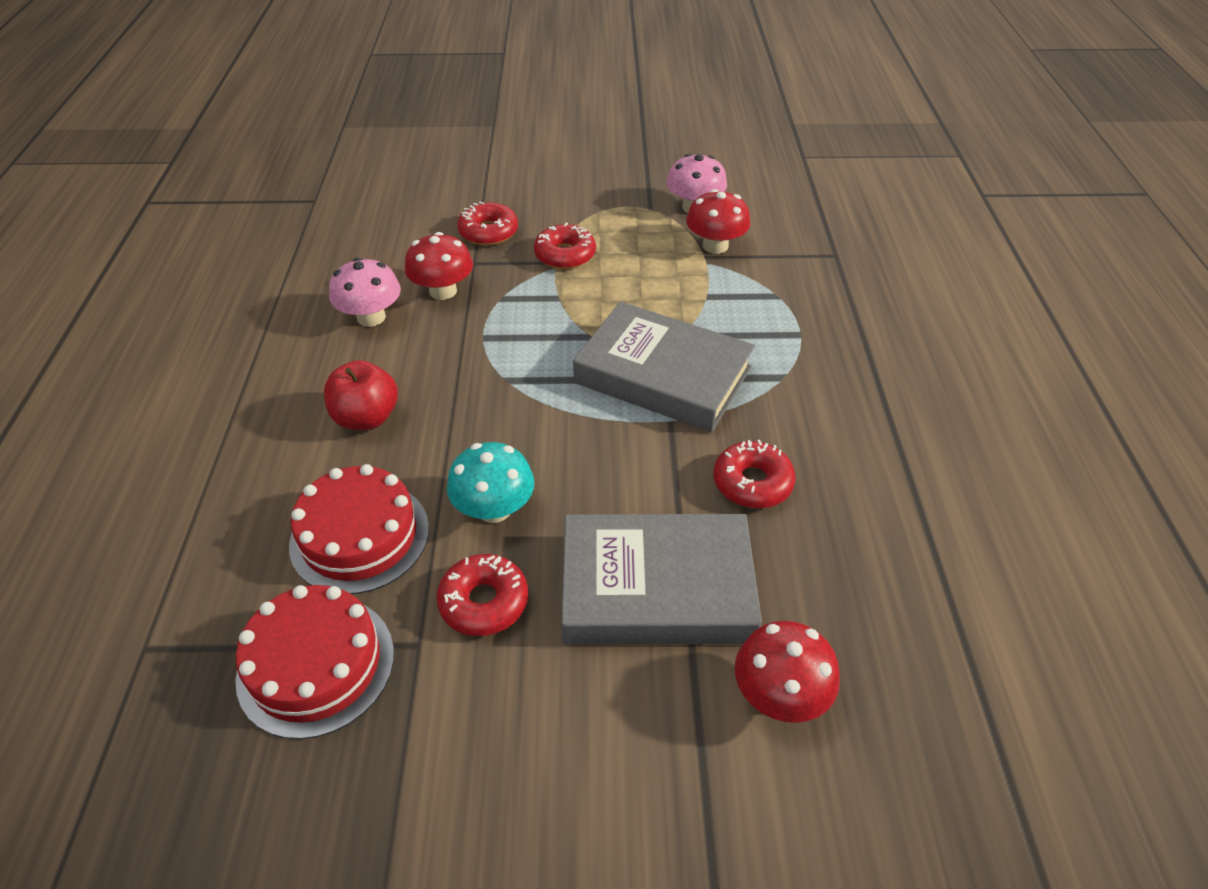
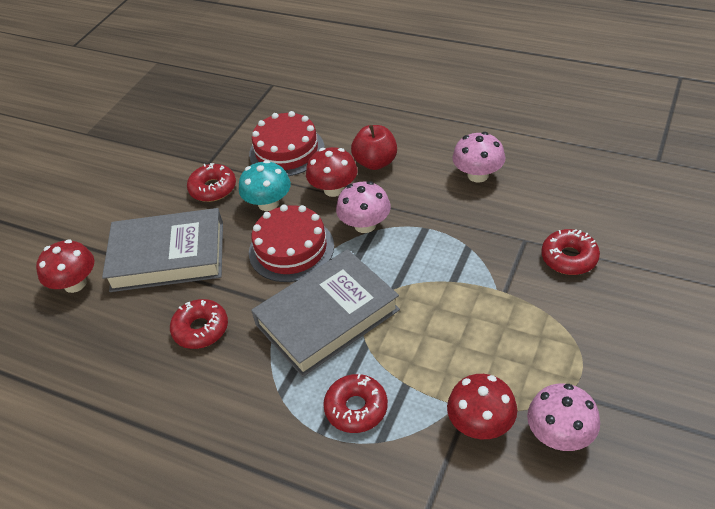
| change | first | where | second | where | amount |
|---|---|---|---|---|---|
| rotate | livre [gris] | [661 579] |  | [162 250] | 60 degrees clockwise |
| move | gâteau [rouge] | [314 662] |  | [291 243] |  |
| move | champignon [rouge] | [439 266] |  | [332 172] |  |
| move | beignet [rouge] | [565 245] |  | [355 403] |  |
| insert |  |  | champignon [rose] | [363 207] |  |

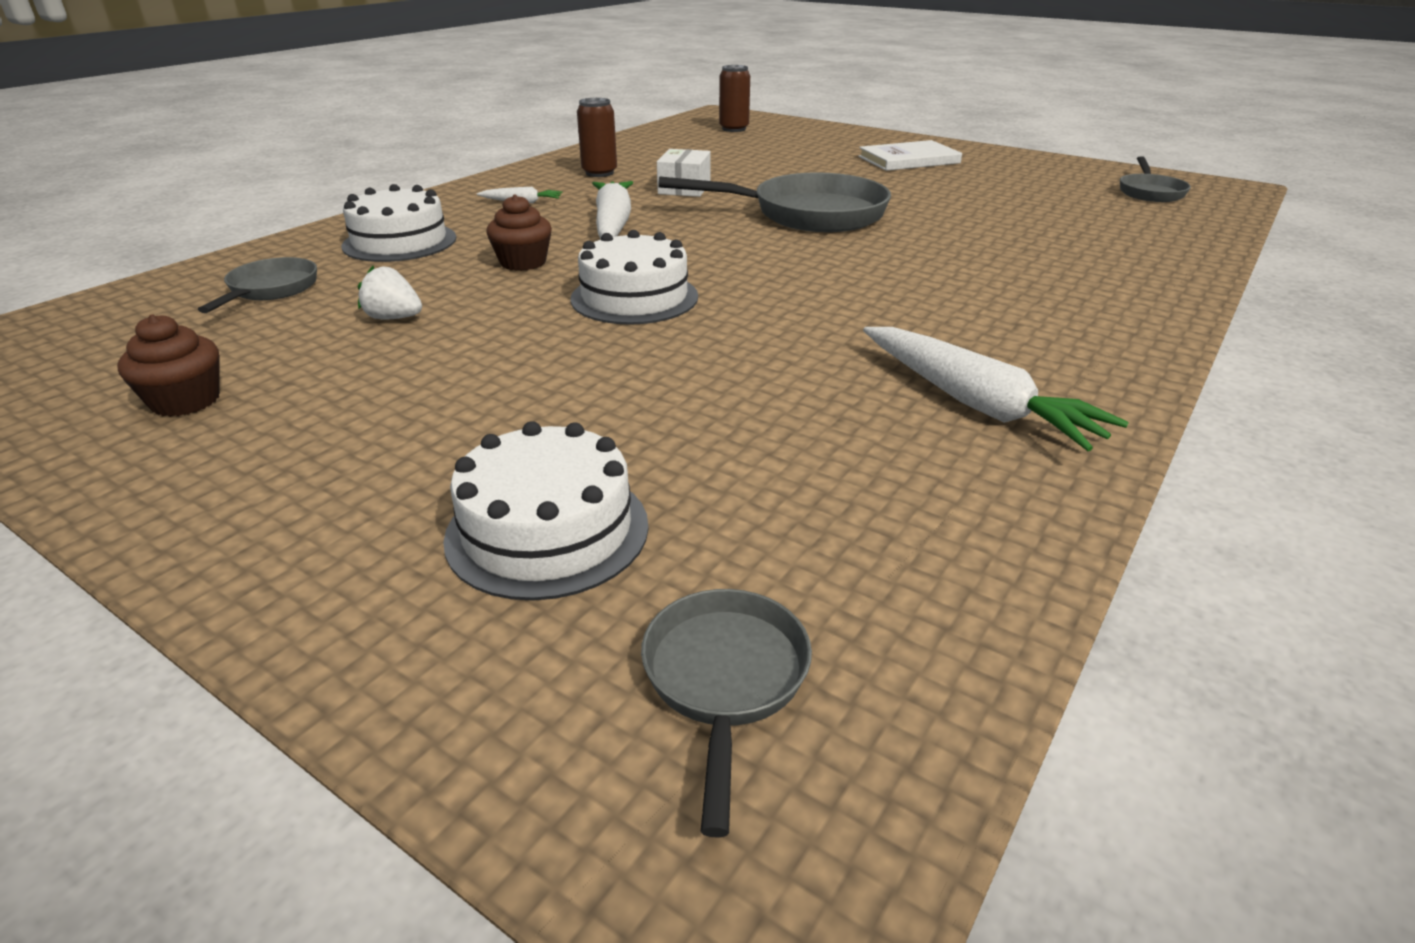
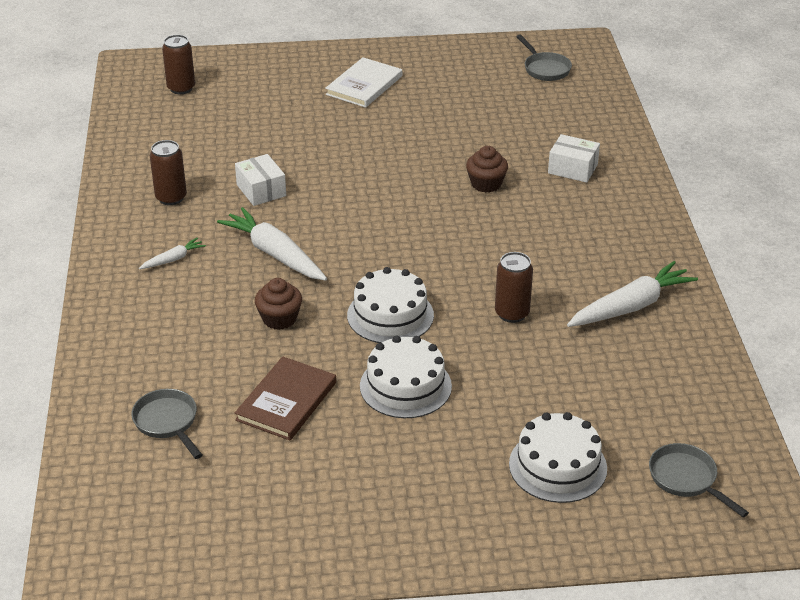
| change | first | where | second | where | amount |
|---|---|---|---|---|---|
| replace | fraise [blanc] | [390 292] | livre [marron] | [285 398] |  |
| move | gâteau [blanc] | [399 223] |  | [406 376] |  |
| move | muffin [marron] | [168 365] |  | [487 169] |  |
| insert |  |  | canette [marron] | [514 287] |  |
| insert |  |  | boîte [blanc] | [574 158] |  |
| rotate | carotte [blanc] | [996 389] |  | [632 294] | 45 degrees counterclockwise |
| delete | poêle [gris] | [774 202] |  |  |  |

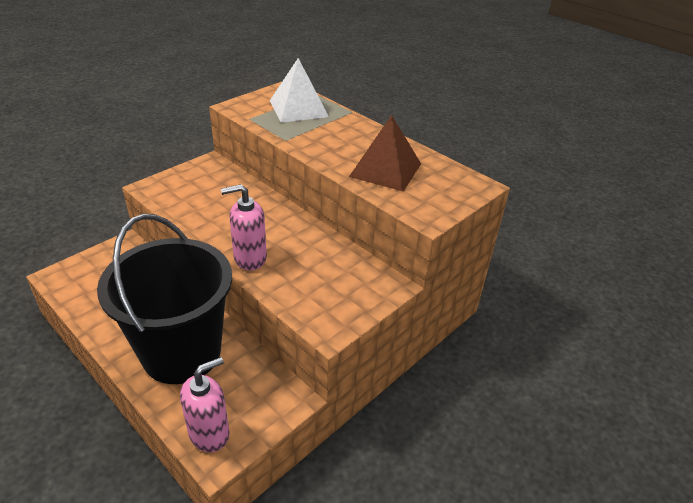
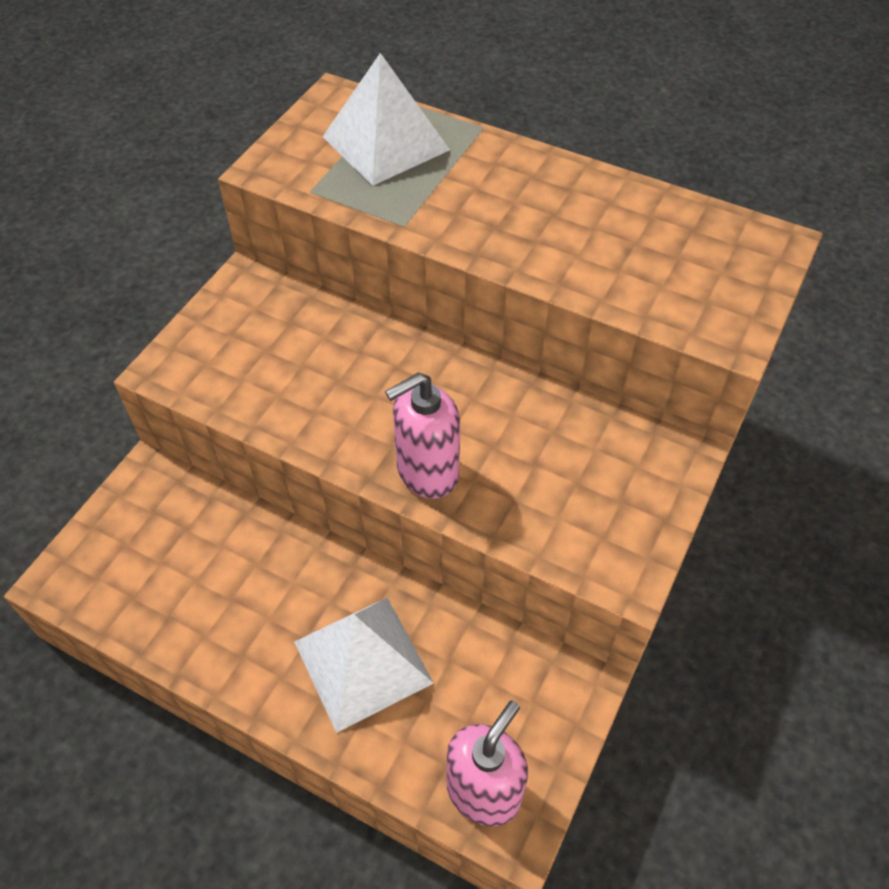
| change | first | where | second | where | amount |
|---|---|---|---|---|---|
| replace | seau [noir] | [164 299] | pyramide [blanc] | [364 665] |  |
| delete | pyramide [marron] | [385 153] |  |  |  |

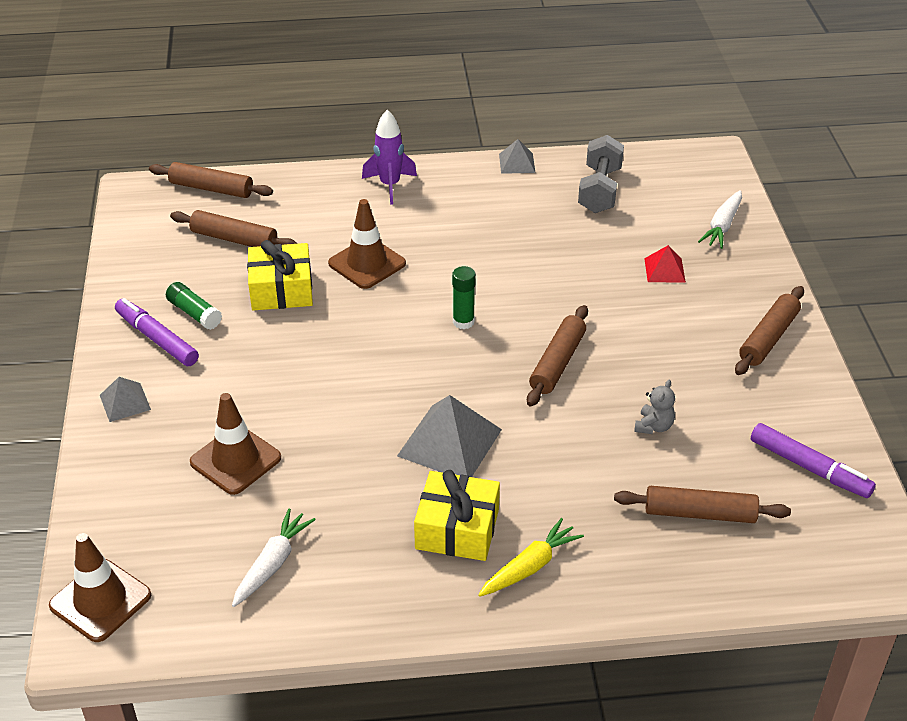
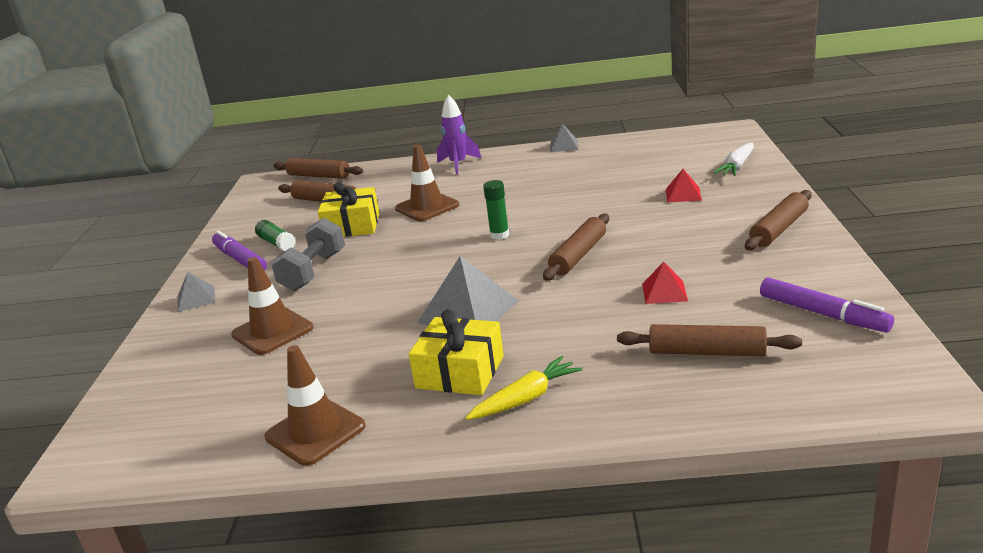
| change | first | where | second | where | amount |
|---|---|---|---|---|---|
| move | cône de chantier [marron] | [100 587] |  | [315 405] |  |
| move | haltère [gris] | [601 174] |  | [308 254] |  |
| replace | ours en peluche [gris] | [654 407] | pyramide [rouge] | [665 283] |  |
| delete | carotte [blanc] | [274 558] |  |  |  |

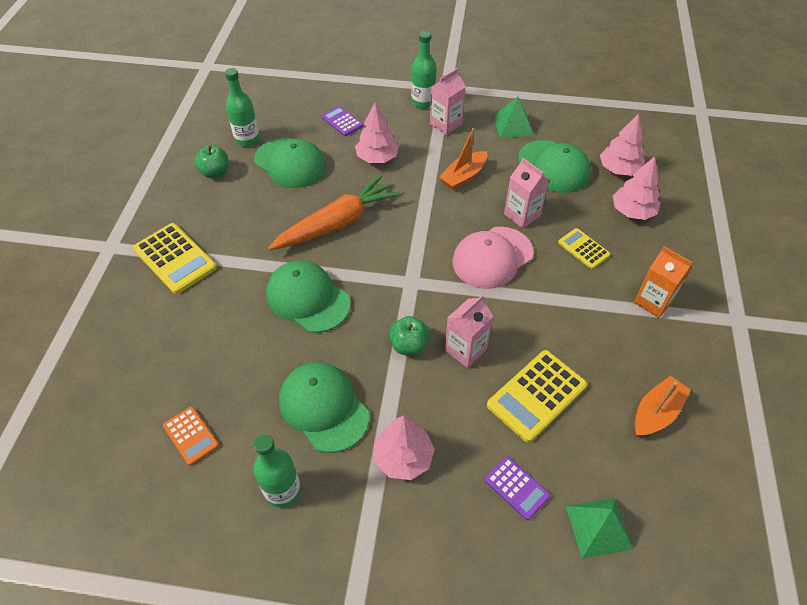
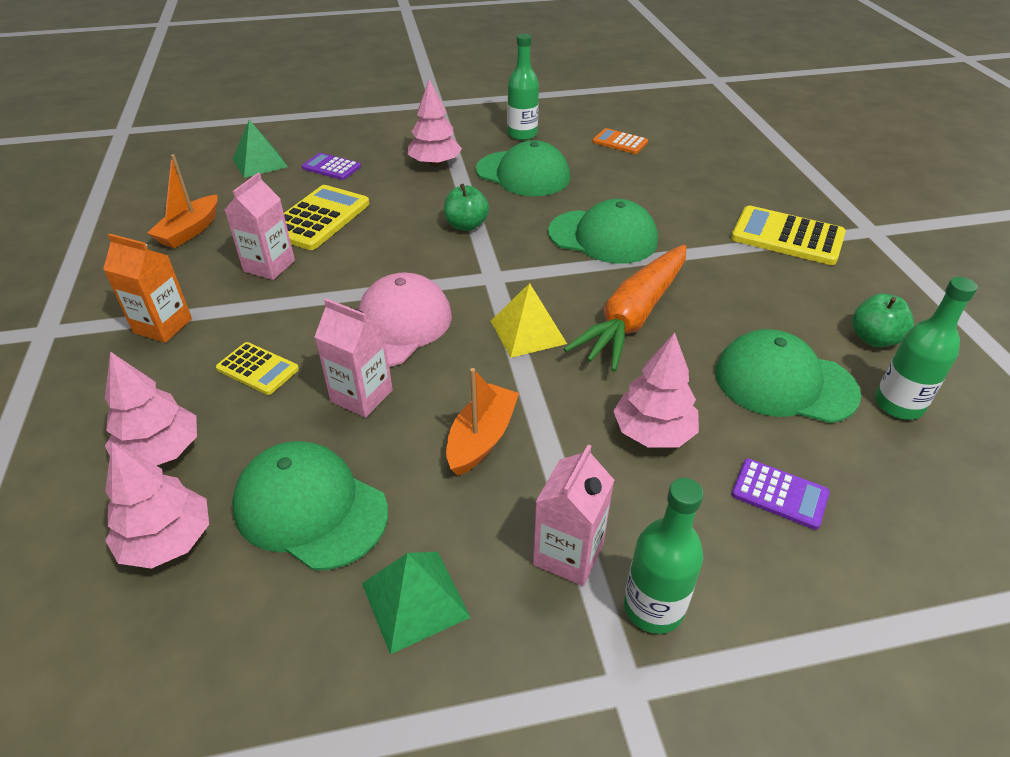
| change | first | where | second | where | amount |
|---|---|---|---|---|---|
| move | brique de lait [rose] | [469 331] |  | [260 226] |  |
| insert |  |  | pyramide [jaune] | [529 320] |  |

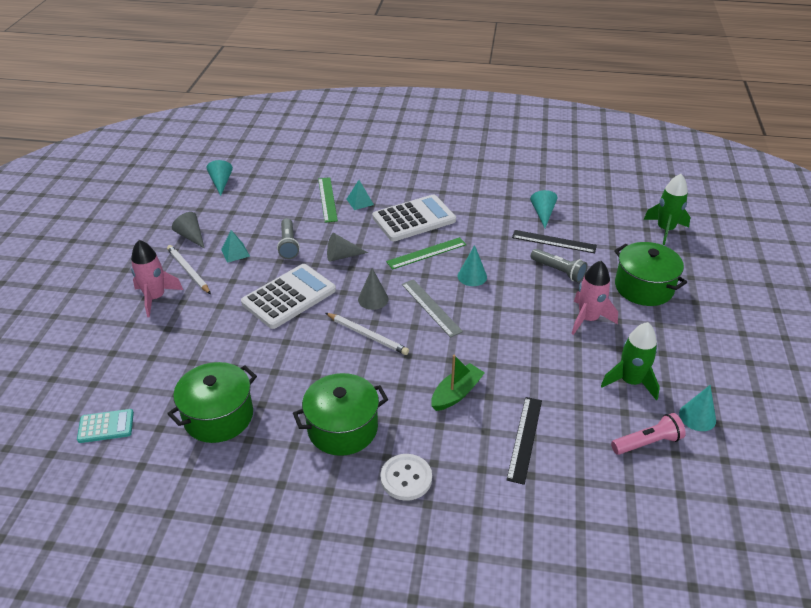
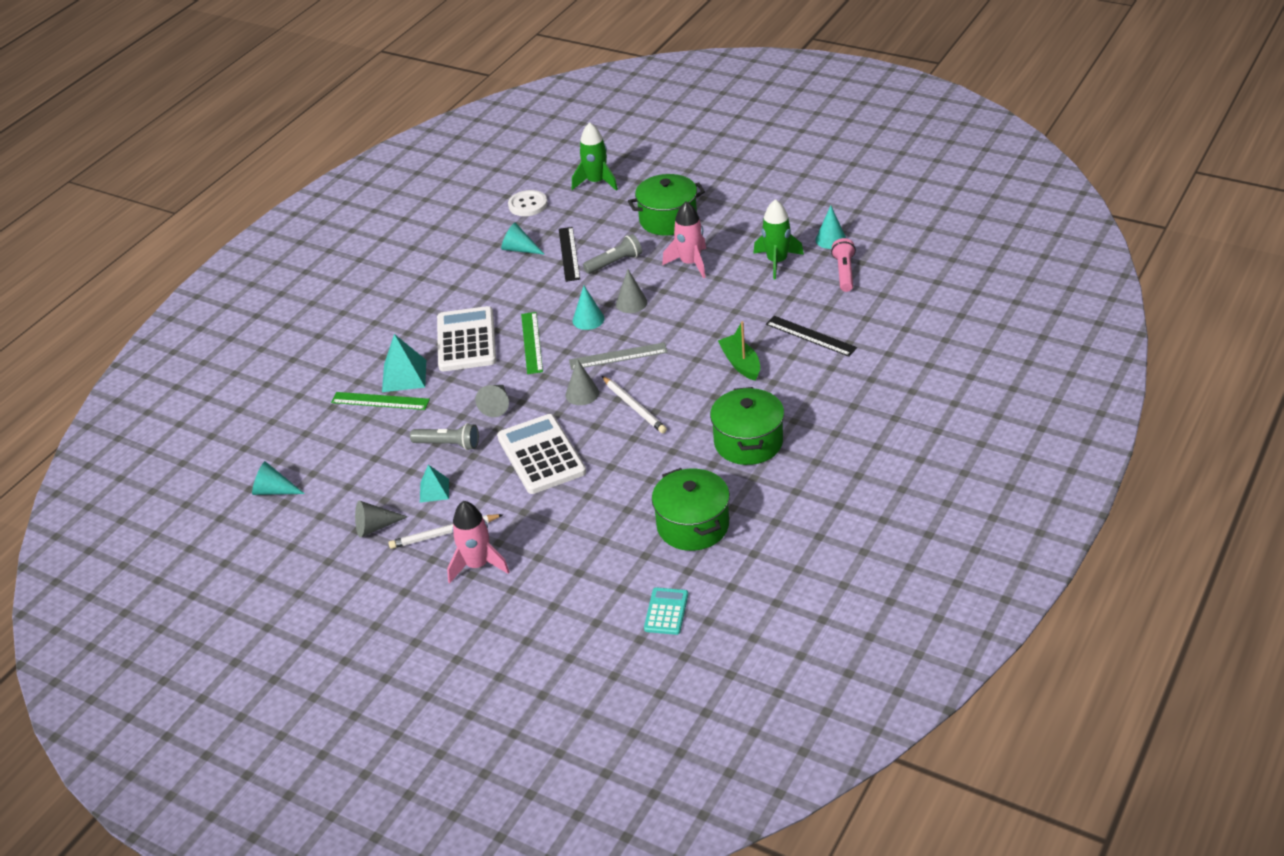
| change | first | where | second | where | amount |
|---|---|---|---|---|---|
| resize | pyramide [turquoise] | [360 195] |  | [404 363] | x1.61 |
| move | bouton [blanc] | [406 477] |  | [528 203] |  |
| rotate | règle [noir] | [554 241] |  | [569 254] | 45 degrees counterclockwise |
| rotate | crayon [blanc] | [367 334] |  | [634 404] | 90 degrees clockwise |
| insert |  |  | cône [gris] | [631 291] |  |

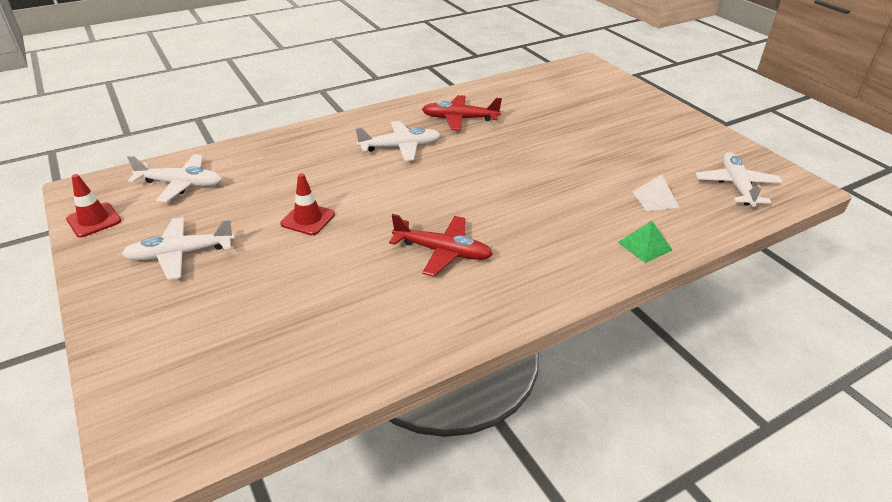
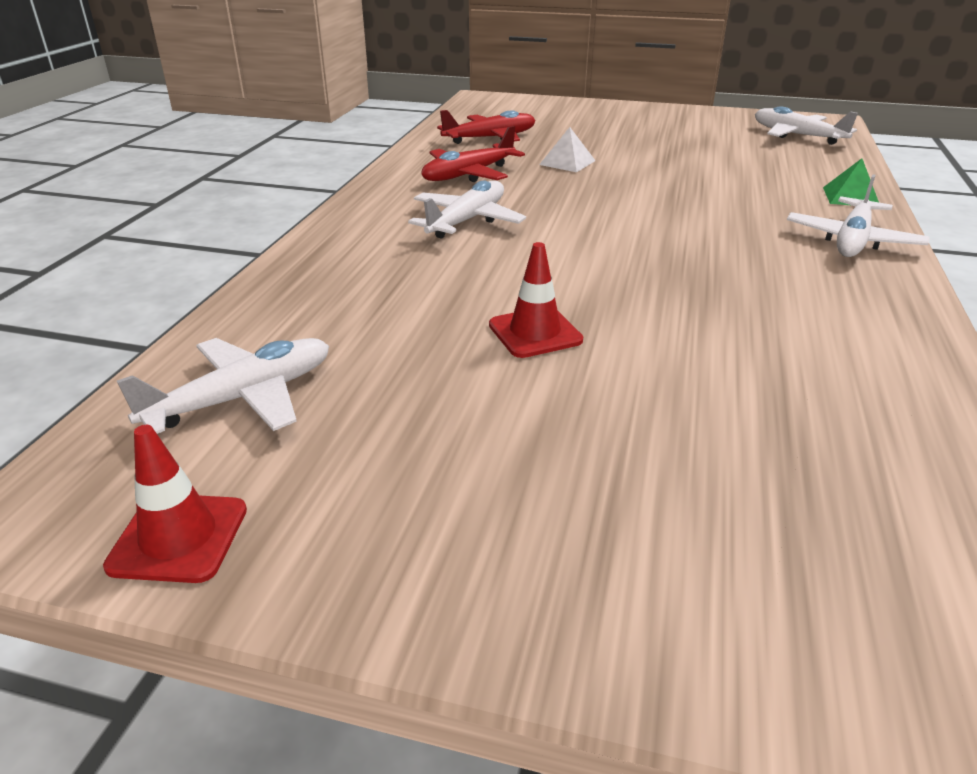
| change | first | where | second | where | amount |
|---|---|---|---|---|---|
| move | avion [rouge] | [441 245] |  | [486 127] |  |
| move | pyramide [blanc] | [655 193] |  | [567 149] |  |
| move | avion [blanc] | [178 248] |  | [858 215] |  |

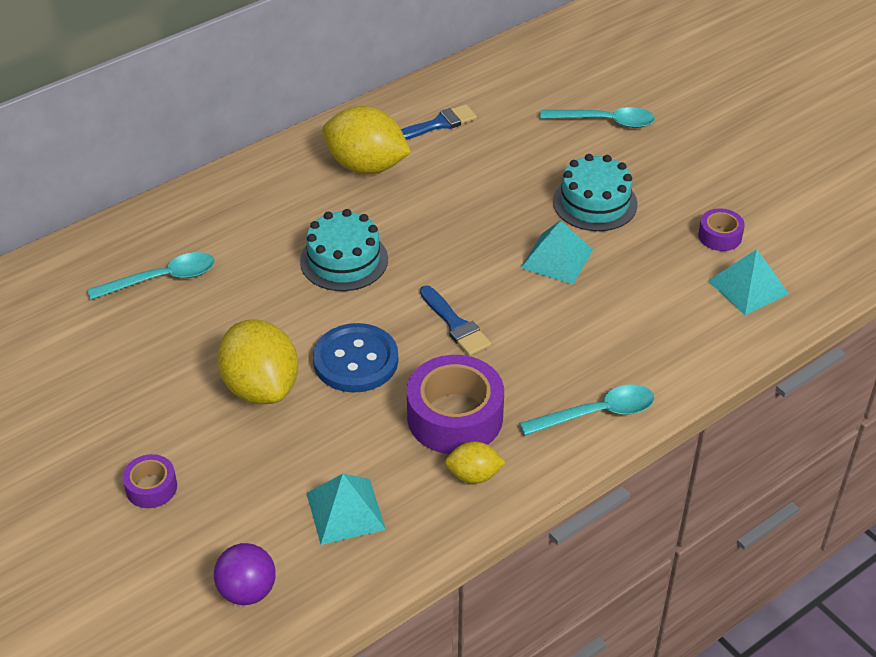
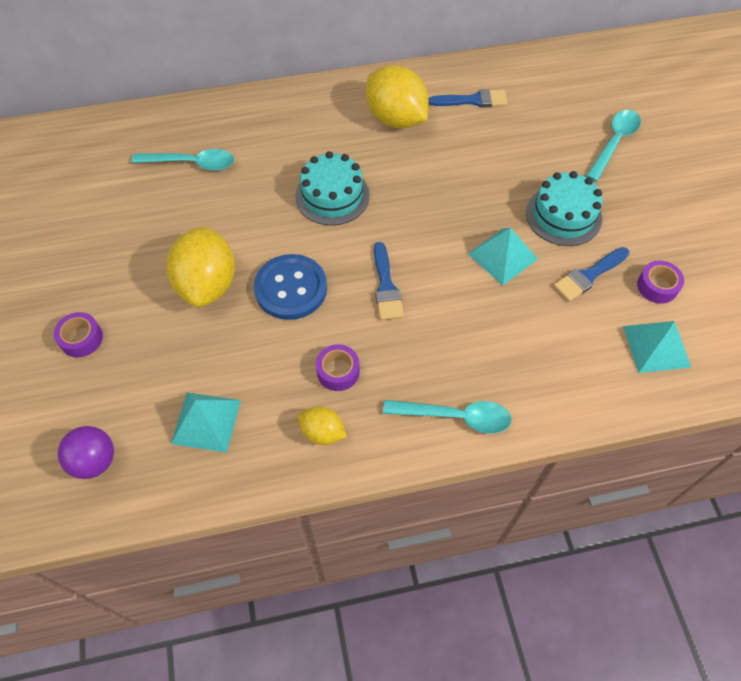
| change | first | where | second | where | amount |
|---|---|---|---|---|---|
| resize | ruban adhésif [violet] | [455 404] |  | [338 367] | x0.51 |
| insert |  |  | pinceau [bleu] | [591 274] |  |
| rotate | cuillère [turquoise] | [597 117] |  | [613 146] | 90 degrees counterclockwise |

